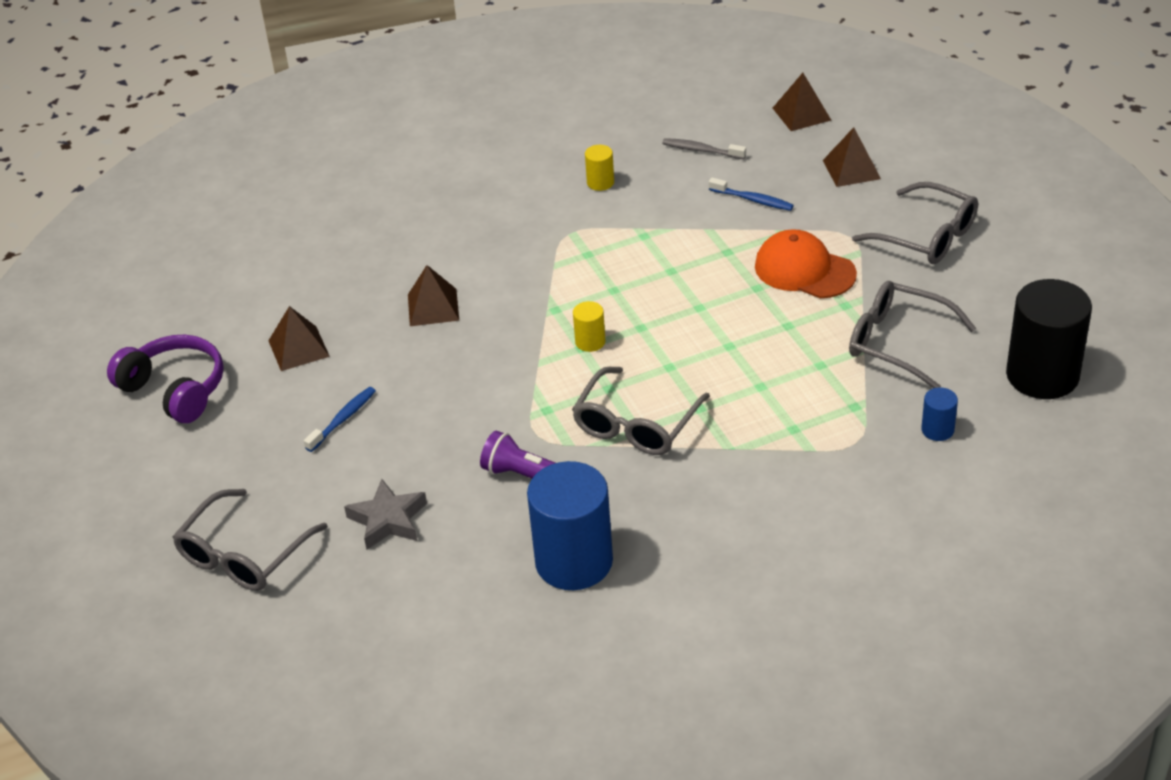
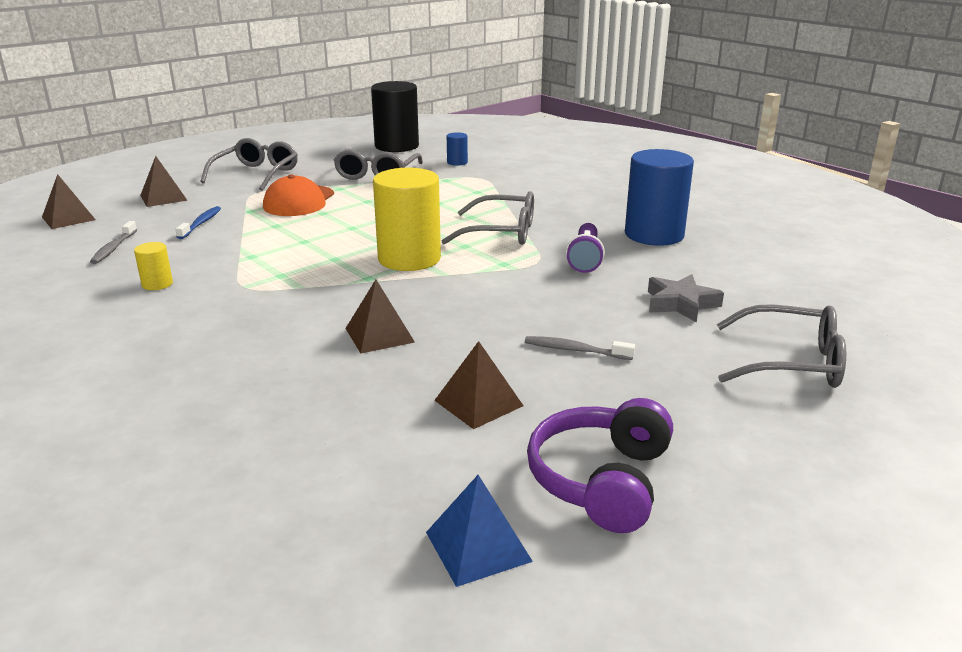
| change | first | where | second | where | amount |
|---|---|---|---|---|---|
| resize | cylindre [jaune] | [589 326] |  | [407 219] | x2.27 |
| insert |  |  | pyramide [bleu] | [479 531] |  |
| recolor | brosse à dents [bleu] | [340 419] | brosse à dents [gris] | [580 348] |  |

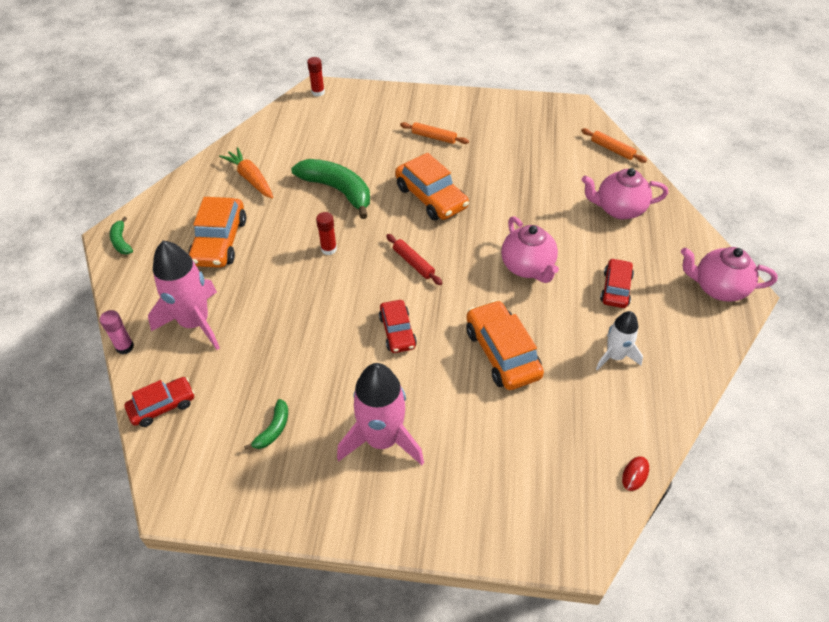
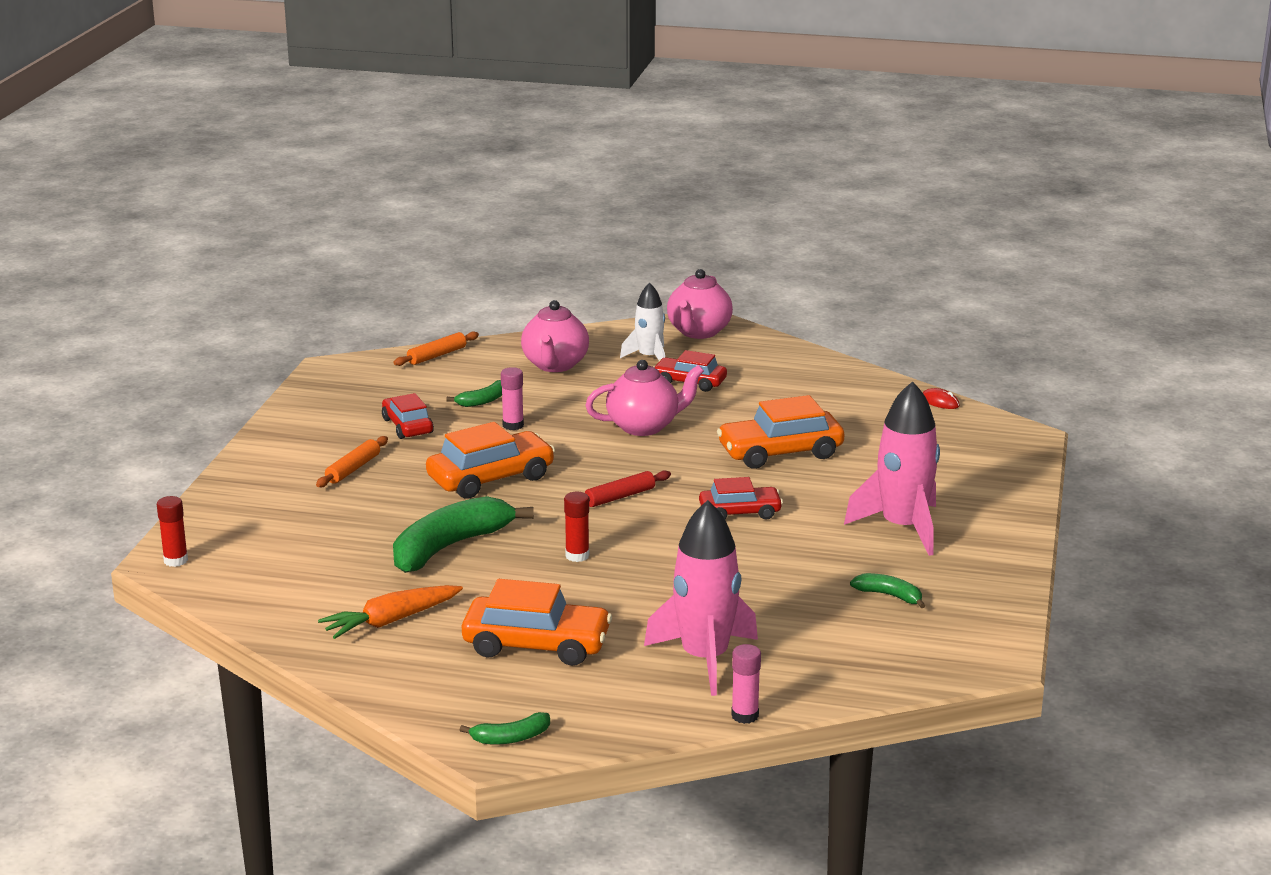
| change | first | where | second | where | amount |
|---|---|---|---|---|---|
| move | voiture [rouge] | [159 402] |  | [408 416] |  |
| insert |  |  | banane [vert] | [474 393] |  |
| insert |  |  | bâton de colle [rose] | [512 398] |  |
| move | fusée [blanc] | [619 340] |  | [642 321] |  |

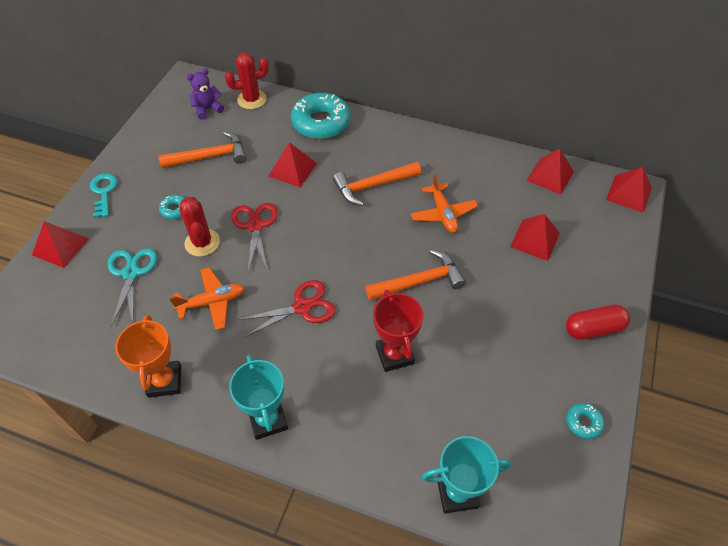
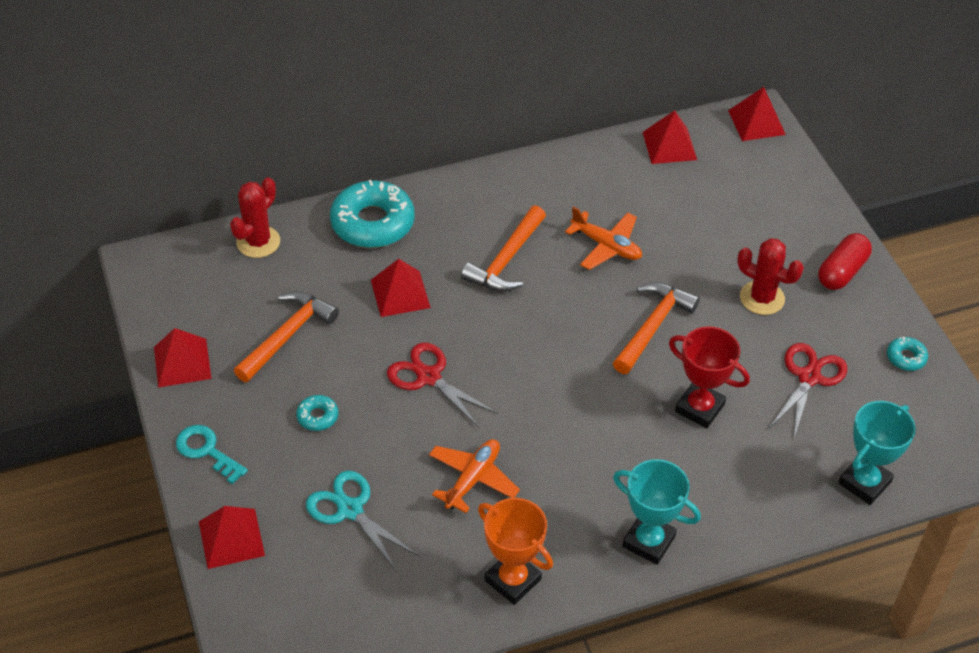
| change | first | where | second | where | amount |
|---|---|---|---|---|---|
| move | pyramide [rouge] | [535 237] |  | [182 358] |  |
| move | cactus [rouge] | [199 227] |  | [770 276] |  |
| move | ciseaux [rouge] | [286 309] |  | [808 390] |  |
| delete | ours en peluche [violet] | [205 94] |  |  |  |

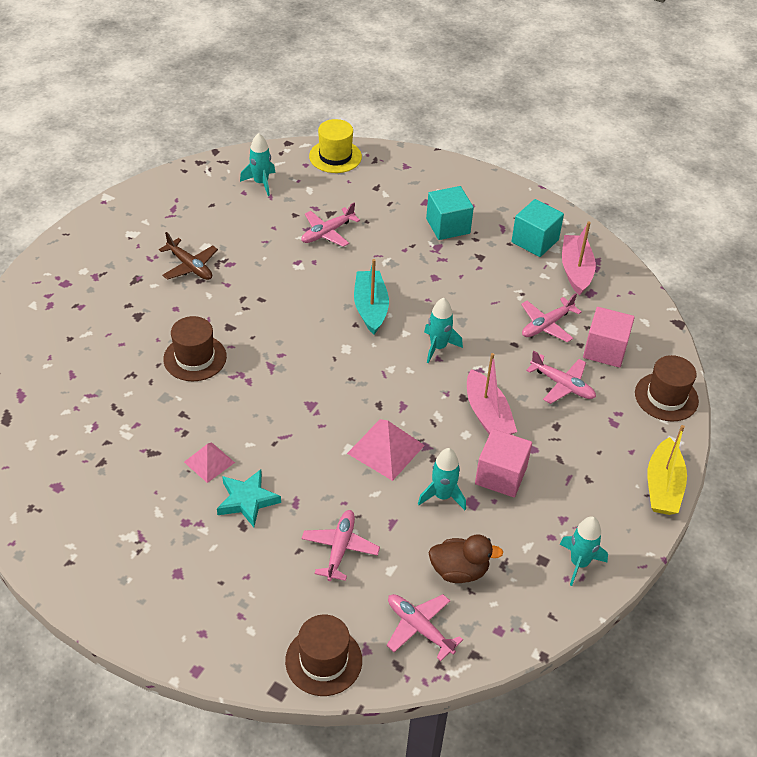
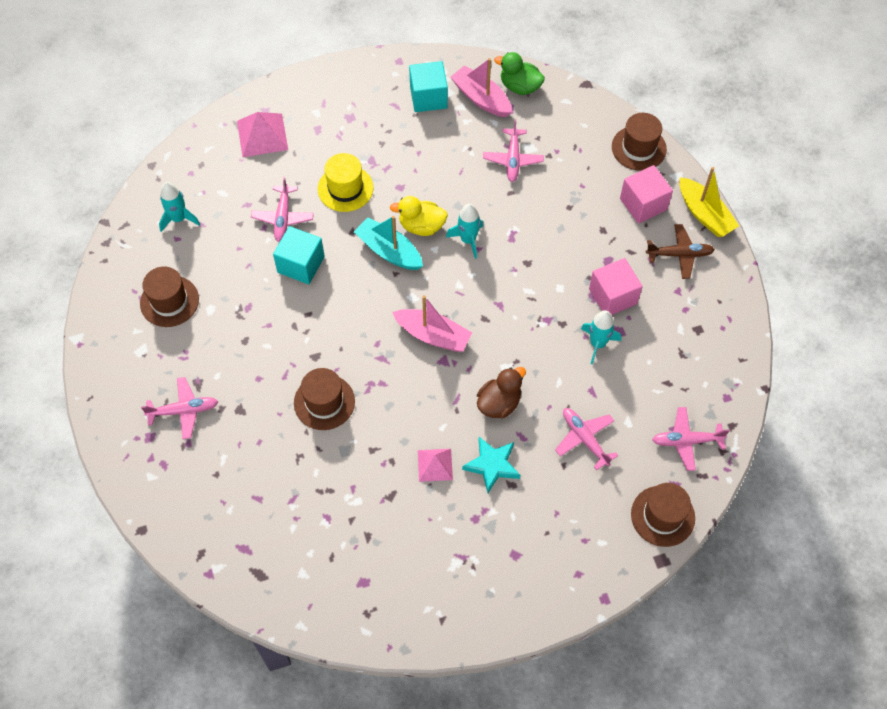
| change | first | where | second | where | amount |
|---|---|---|---|---|---|
| insert |  |  | chapeau [marron] | [169 297] |  |
| move | avion [rose] | [561 377] |  | [179 408] |  |
| move | pyramide [rose] | [386 450] |  | [262 134] |  |
| move | cube [turquoise] | [450 213] |  | [299 255] |  |
| move | chapeau [jaune] | [335 146] |  | [345 182] |  |
| insert |  |  | canard [jaune] | [419 216] |  |
| move | bateau [rose] | [492 394] |  | [432 323] |  |
| move | canard [marron] | [466 558] |  | [501 392] |  |
| insert |  |  | canard [vert] | [519 73] |  |
| move | cube [rose] | [609 337] |  | [646 194] |  |
| move | avion [marron] | [188 256] |  | [680 251] |  |
| delete | fusée [turquoise] | [584 551] |  |  |  |

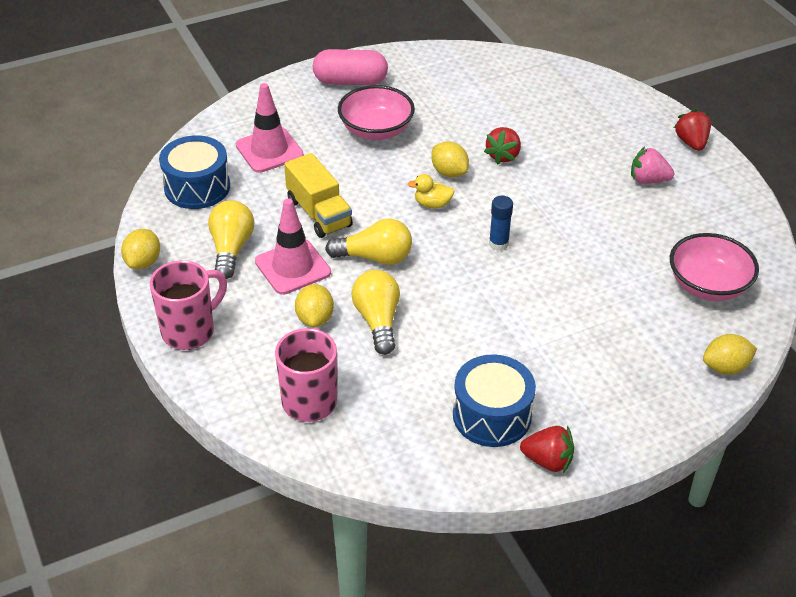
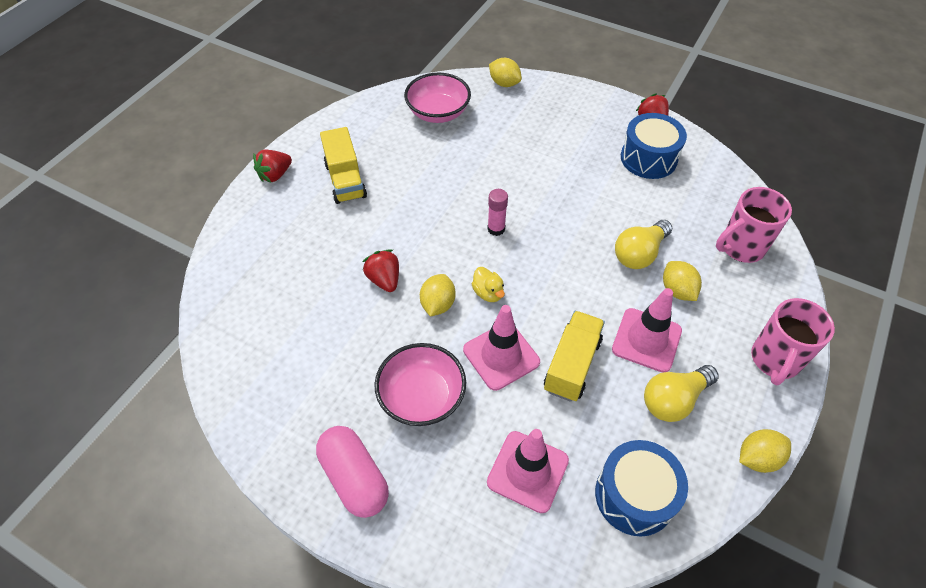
| change | first | where | second | where | amount |
|---|---|---|---|---|---|
| replace | fraise [rose] | [652 165] | camion [jaune] | [343 165] |  |
| rotate | fraise [rouge] | [502 145] |  | [380 270] | 105 degrees counterclockwise |
| insert |  |  | cône de chantier [rose] | [501 348] |  |
| recolor | bâton de colle [bleu] | [501 223] | bâton de colle [rose] | [497 212] |  |
| rotate | citron [jaune] | [314 305] |  | [682 281] | 75 degrees counterclockwise |
| rotate | tasse [rose] | [188 305] |  | [793 341] | 75 degrees counterclockwise |
| delete | ampoule [jaune] | [368 241] |  |  |  |

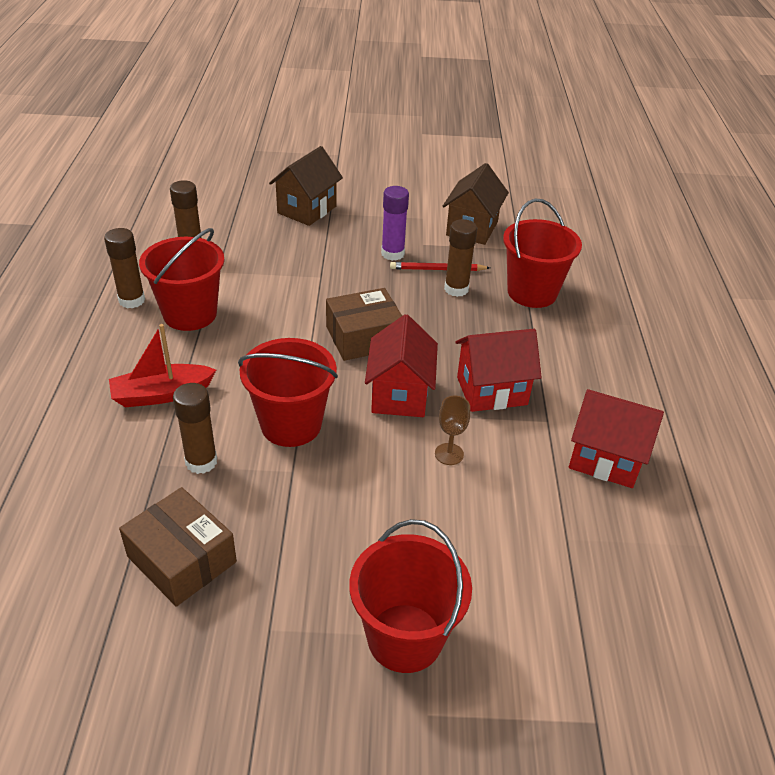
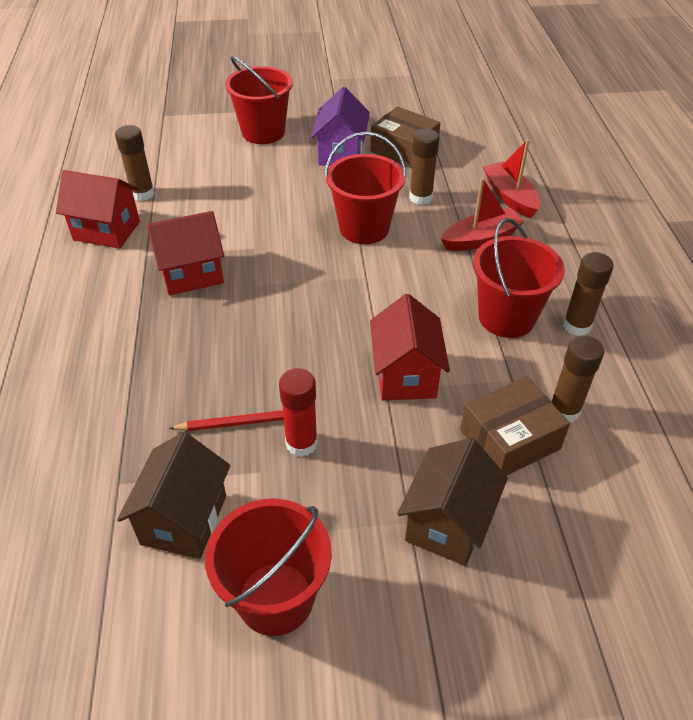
| change | first | where | second | where | amount |
|---|---|---|---|---|---|
| move | bâton de colle [marron] | [460 258] |  | [135 163] |  |
| move | seau [rouge] | [542 253] |  | [268 567] |  |
| recolor | bâton de colle [violet] | [395 223] | bâton de colle [rouge] | [298 412] |  |
| insert |  |  | maison [violet] | [340 126] |  |
| move | maison [rouge] | [401 365] |  | [410 347] |  |
| move | boîte [marron] | [364 324] |  | [515 426] |  |
| insert |  |  | bateau [rouge] | [511 178] |  |
| delete | verre à pied [marron] | [452 430] |  |  |  |

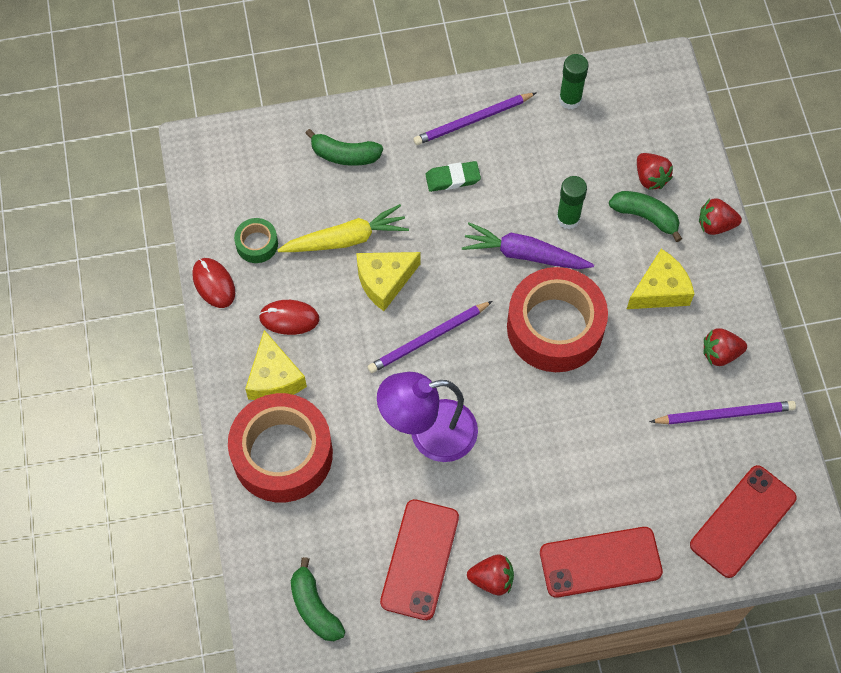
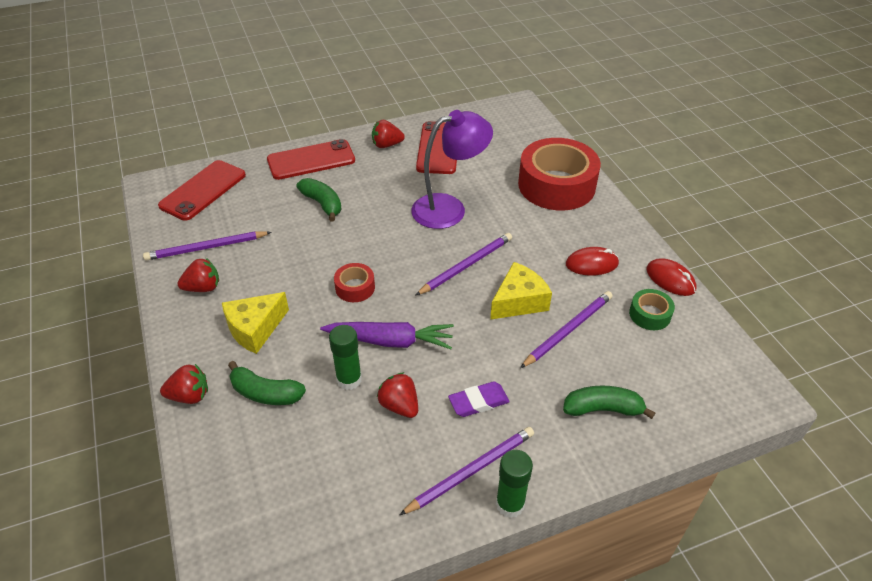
| change | first | where | second | where | amount |
|---|---|---|---|---|---|
| move | banane [vert] | [318 599] |  | [319 199] |  |
| resize | ruban adhésif [rouge] | [557 319] |  | [354 282] | x0.44 |
| move | fraise [rouge] | [655 171] |  | [397 395] |  |
| recolor | gomme [vert] | [453 176] | gomme [violet] | [479 399] |  |
| move | bâton de colle [vert] | [574 82] |  | [514 484] |  |
| replace | carotte [jaune] | [343 228] | crayon [violet] | [566 329] |  |
| delete | fromage [jaune] | [276 365] |  |  |  |

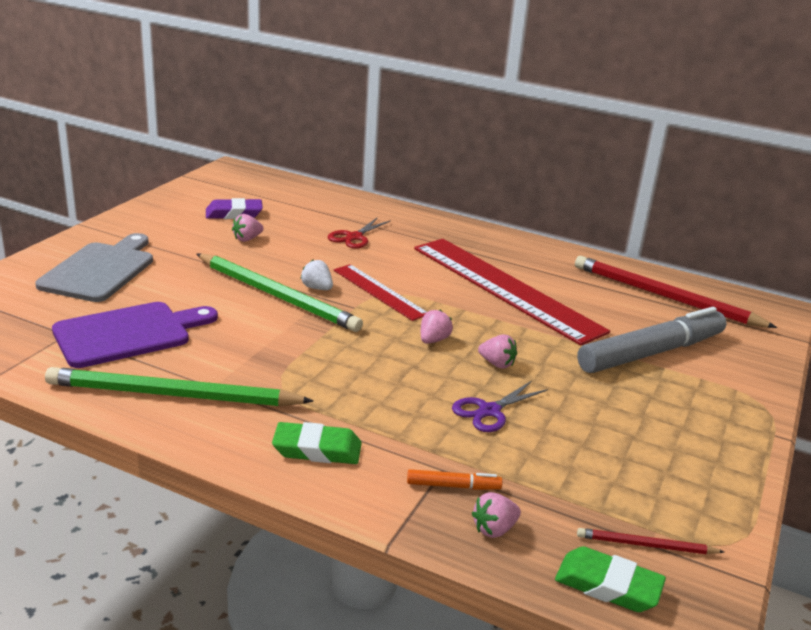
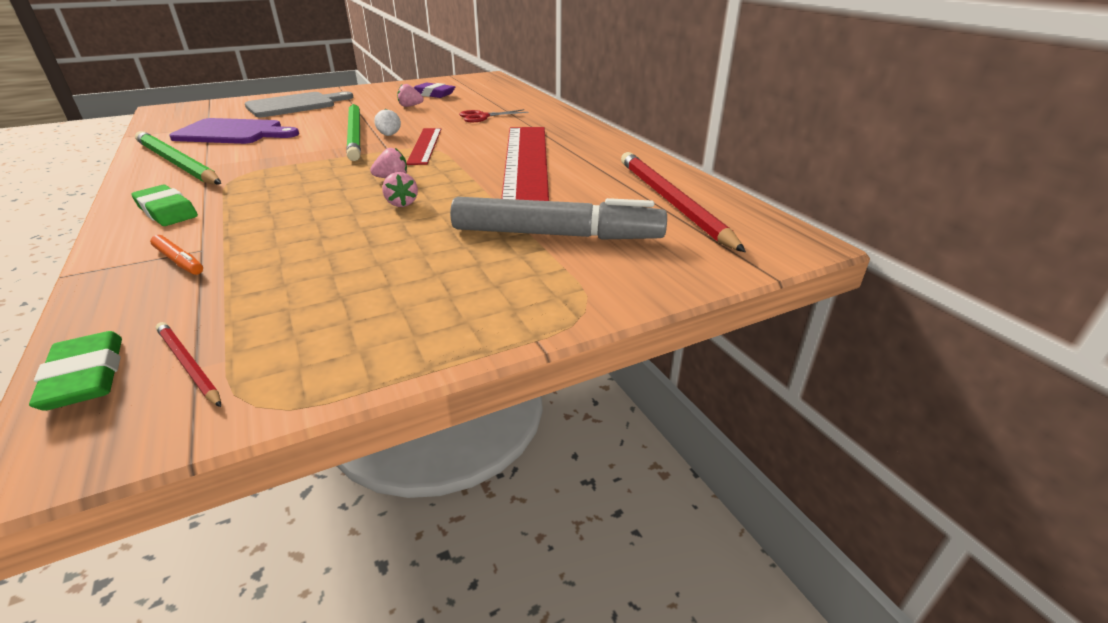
| change | first | where | second | where | amount |
|---|---|---|---|---|---|
| delete | ciseaux [violet] | [500 406] |  |  |  |
| delete | fraise [rose] | [496 515] |  |  |  |

